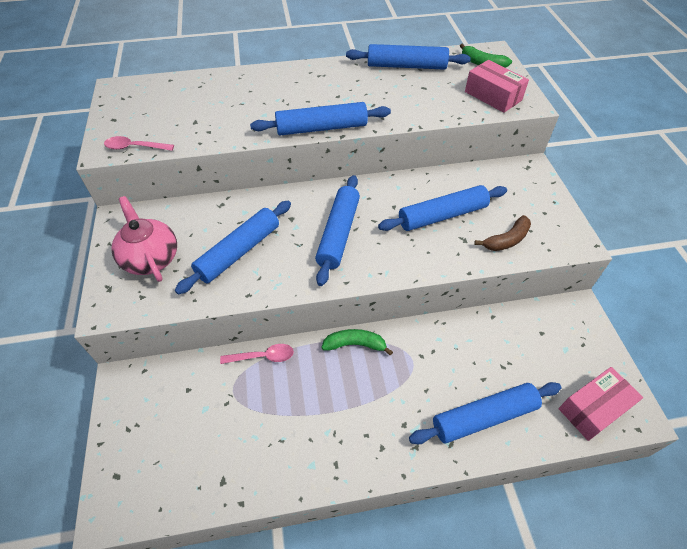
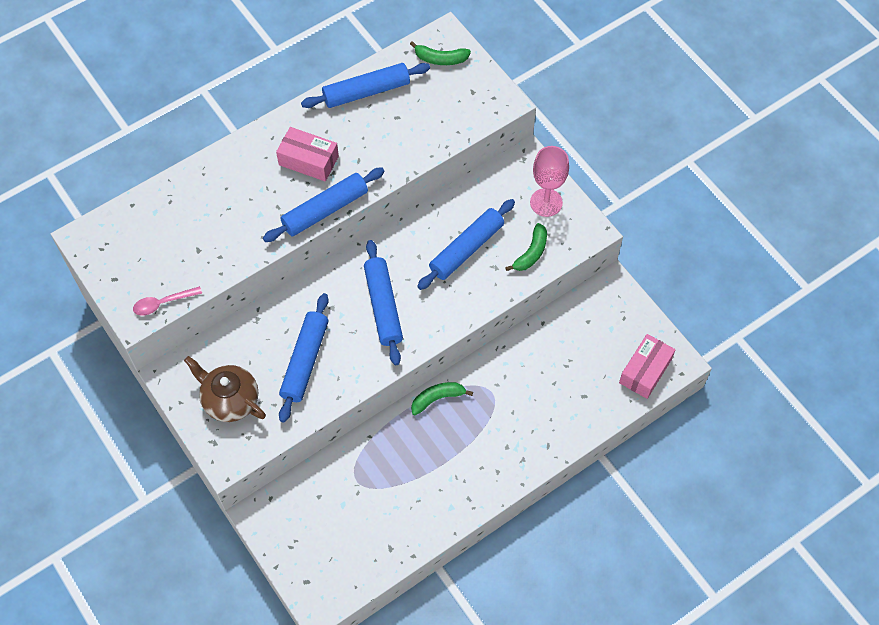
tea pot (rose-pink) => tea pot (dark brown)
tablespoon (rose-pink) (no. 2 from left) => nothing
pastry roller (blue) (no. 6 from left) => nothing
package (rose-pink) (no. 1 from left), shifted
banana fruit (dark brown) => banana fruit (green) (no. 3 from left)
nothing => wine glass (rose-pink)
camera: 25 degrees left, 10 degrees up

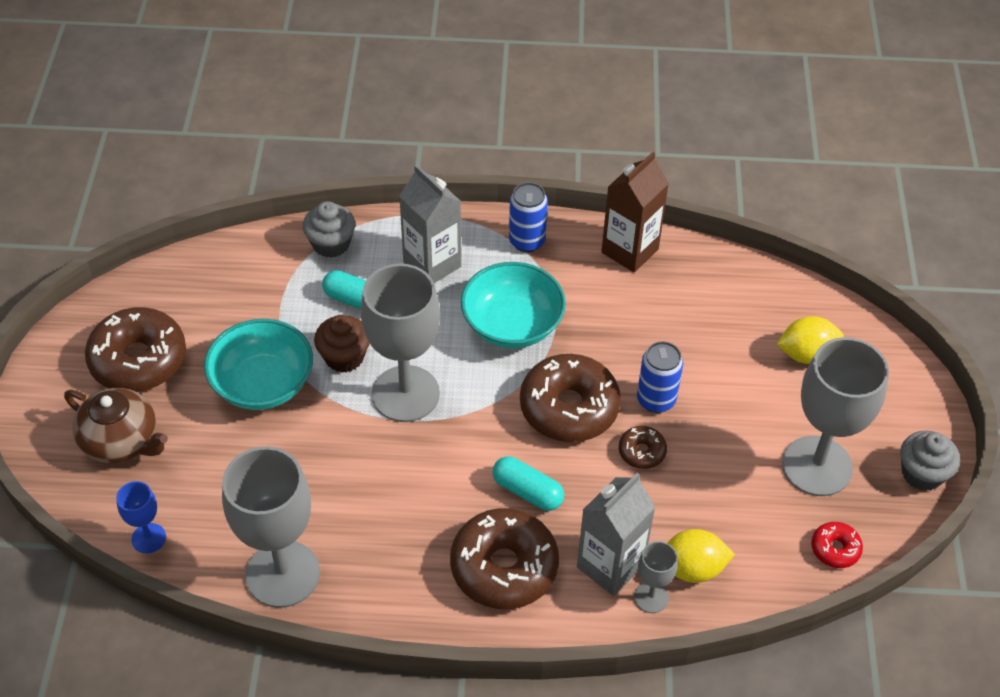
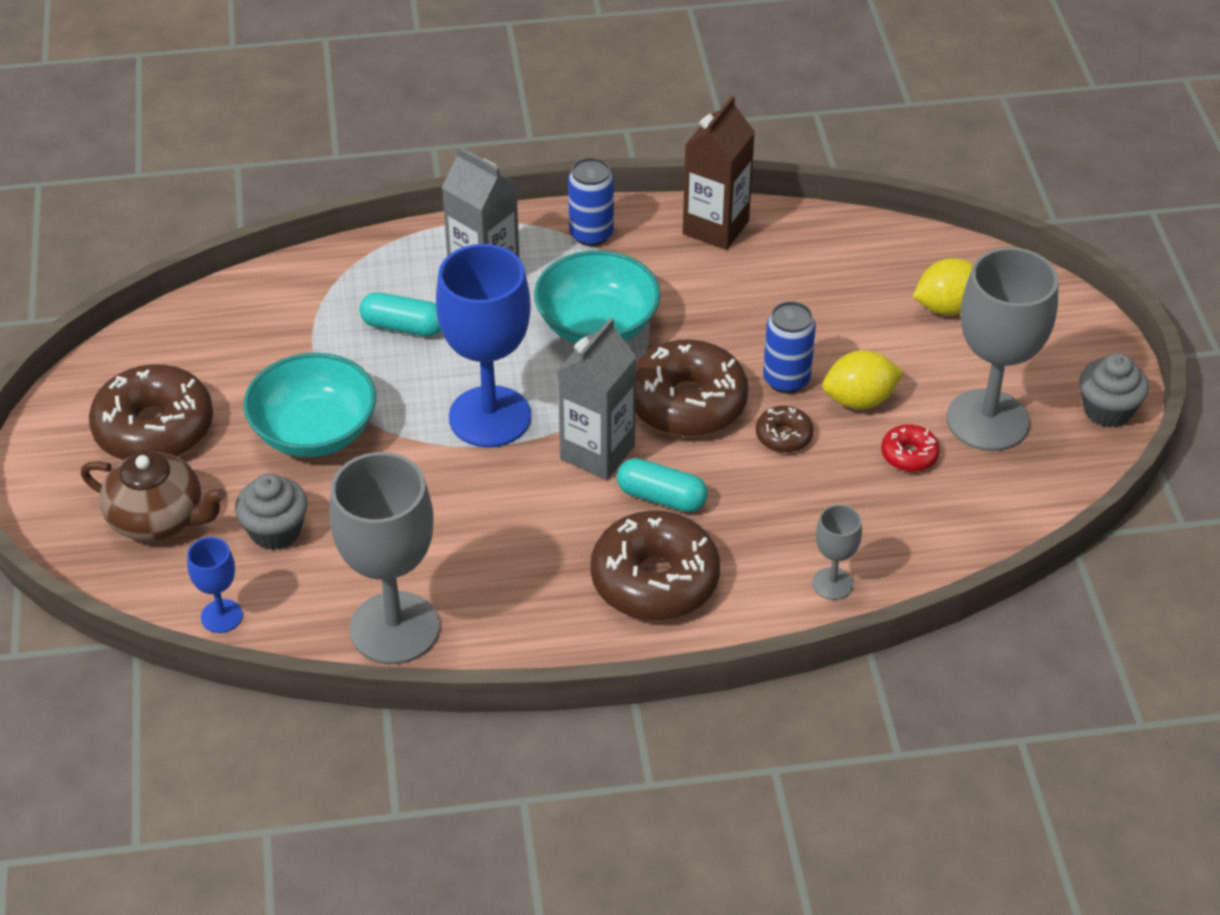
fairy cake (ash-grey) (no. 1 from left), shifted
fairy cake (dark brown) => nothing
wine glass (ash-grey) (no. 2 from left) => wine glass (blue) (no. 2 from left)
milk carton (ash-grey) (no. 2 from left), shifted
toy lemon (golden) (no. 1 from left), shifted
doughnut (crimson), shifted
camera: 10 degrees left, 5 degrees down

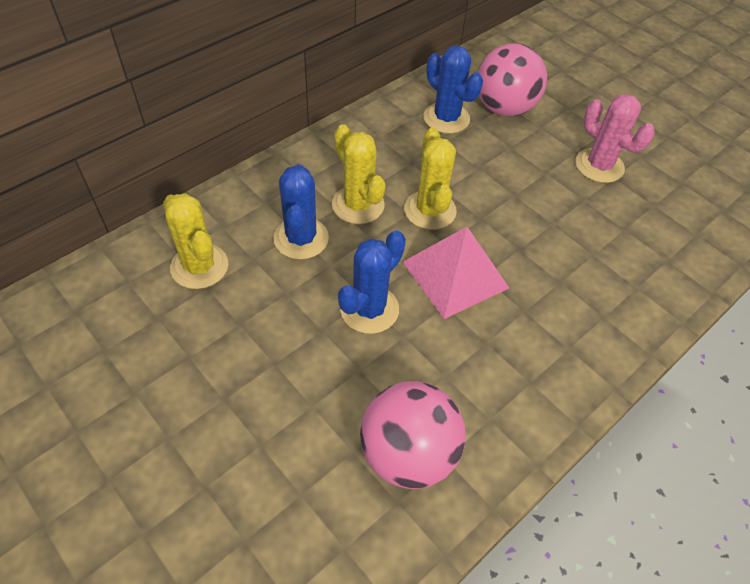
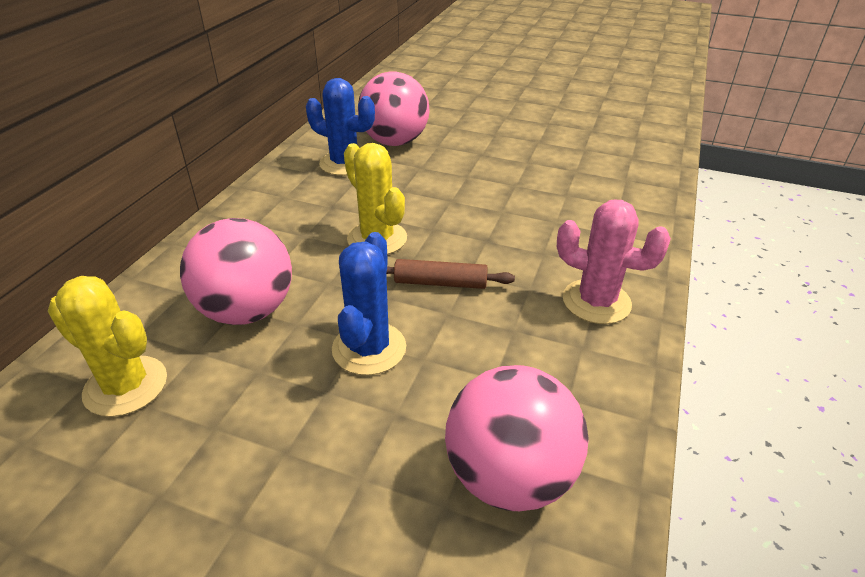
cactus (blue) (no. 1 from left) => sphere (rose-pink) (no. 1 from left)
cactus (golden) (no. 2 from left) => nothing
pyramid shape (rose-pink) => pastry roller (dark brown)
cactus (rose-pink), shifted
camera: 25 degrees left, 15 degrees down

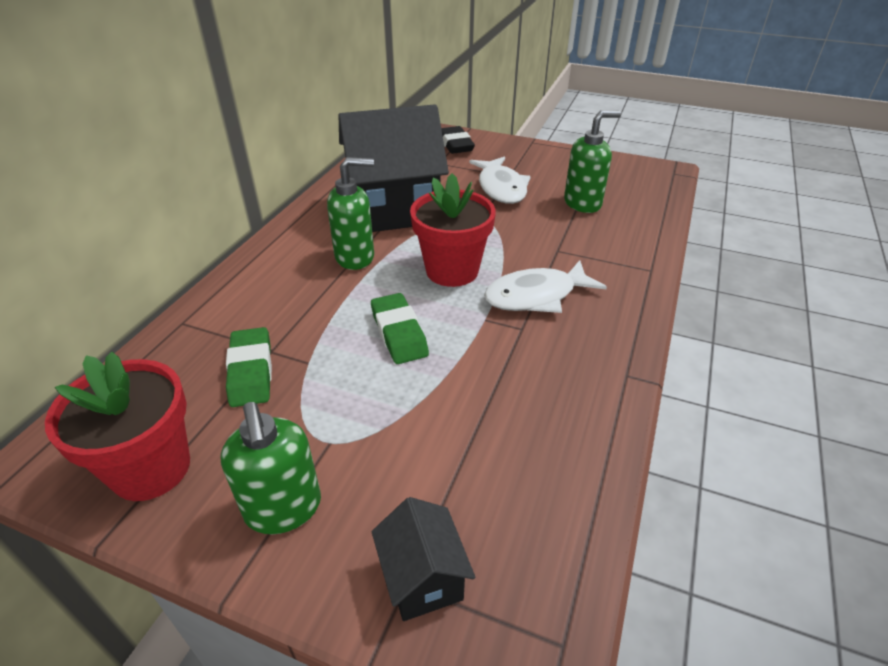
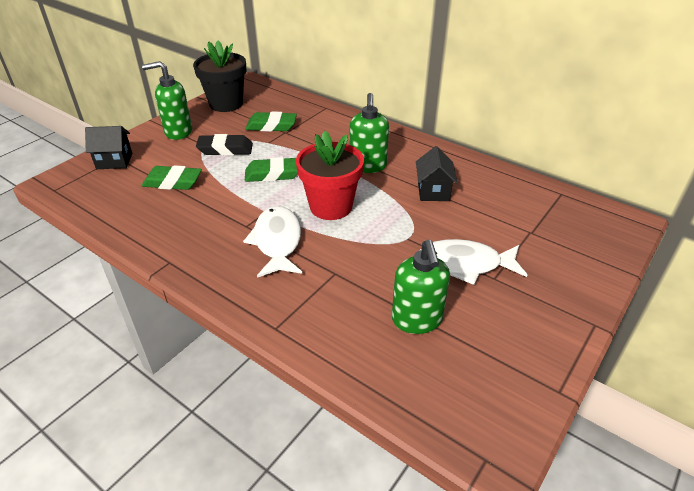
flower pot (crimson) (no. 1 from left) => flower pot (ebony)
house (ebony) (no. 1 from left in the first image) => house (ebony) (no. 2 from left), x0.46
eraser (ebony), shifted
nothing => eraser (green) (no. 1 from left)
camera: 105 degrees right, 0 degrees up

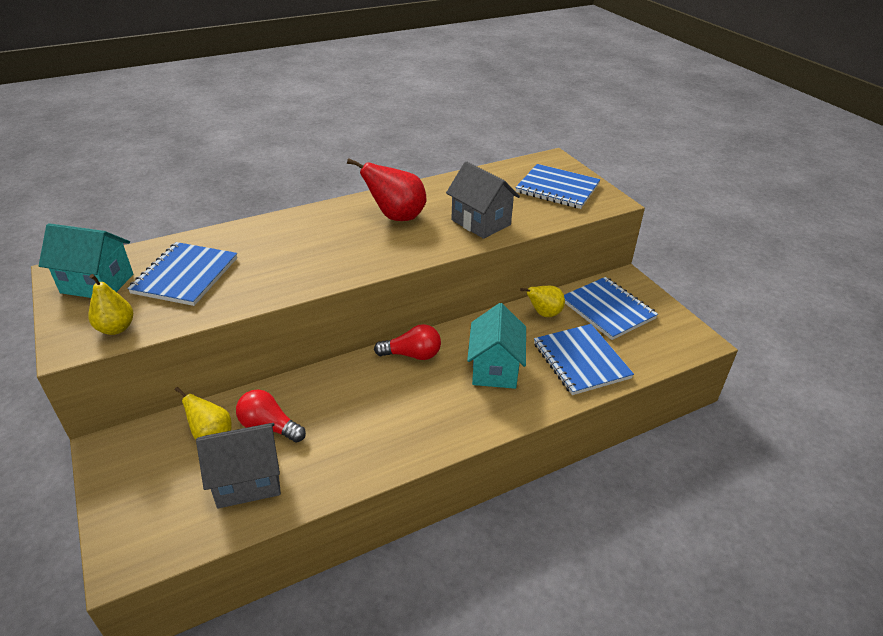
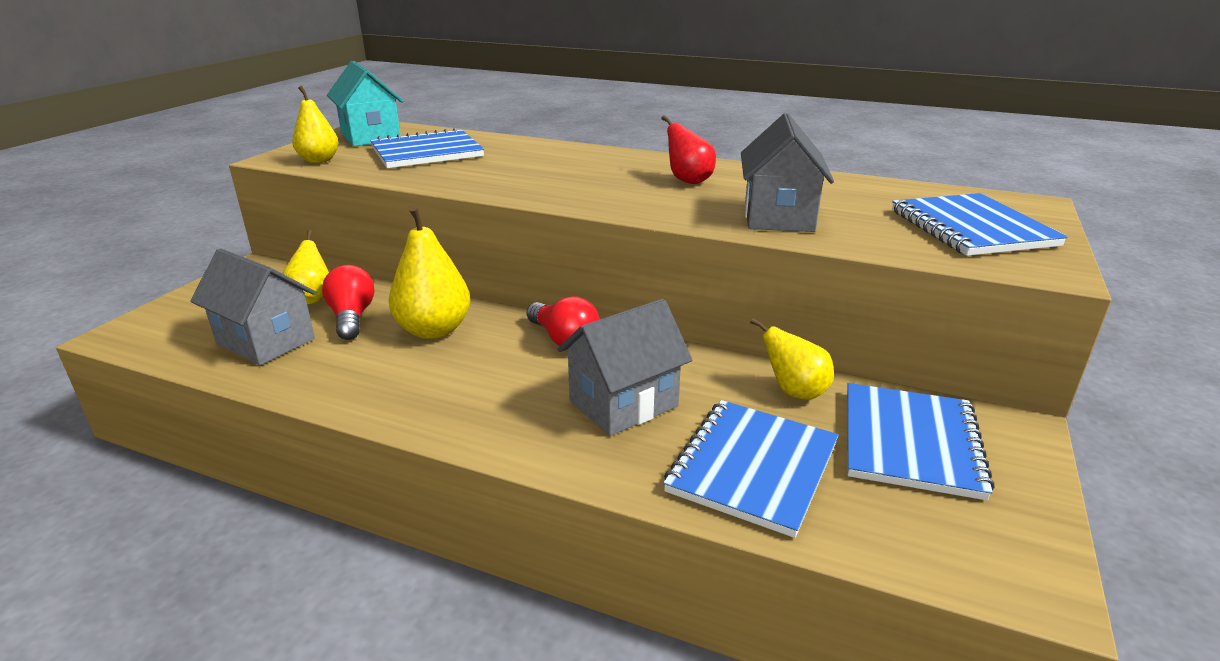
pear (crimson), x0.64
house (teal) (no. 2 from left) => house (ash-grey) (no. 2 from left)
nothing => pear (golden) (no. 3 from left)
camera: 50 degrees right, 10 degrees down

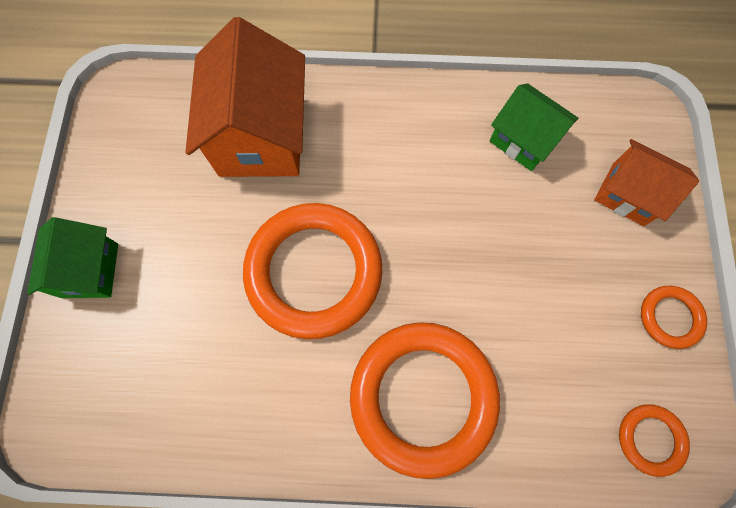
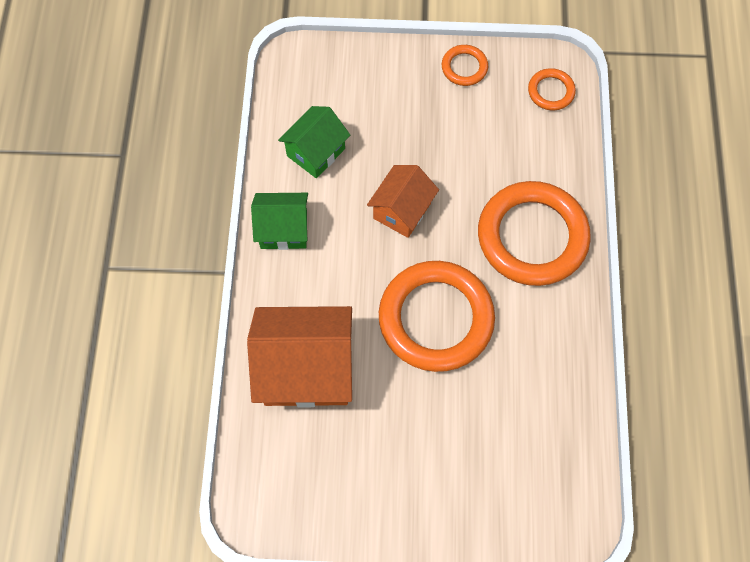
house (green) (no. 1 from left), shifted
house (orange) (no. 2 from left), shifted
camera: 90 degrees left, 5 degrees down

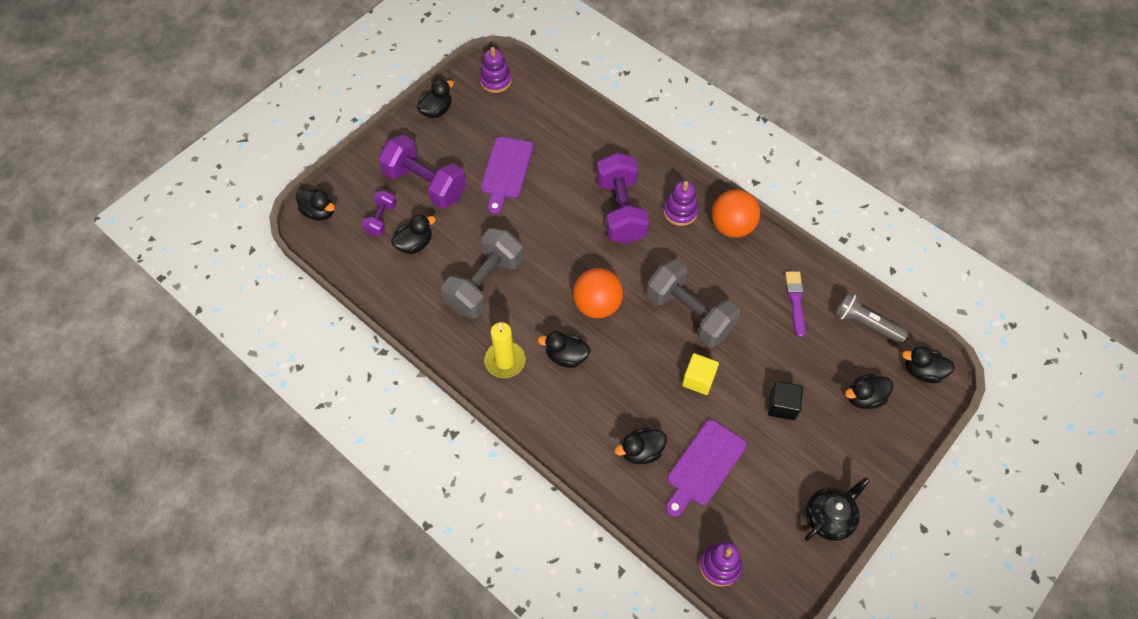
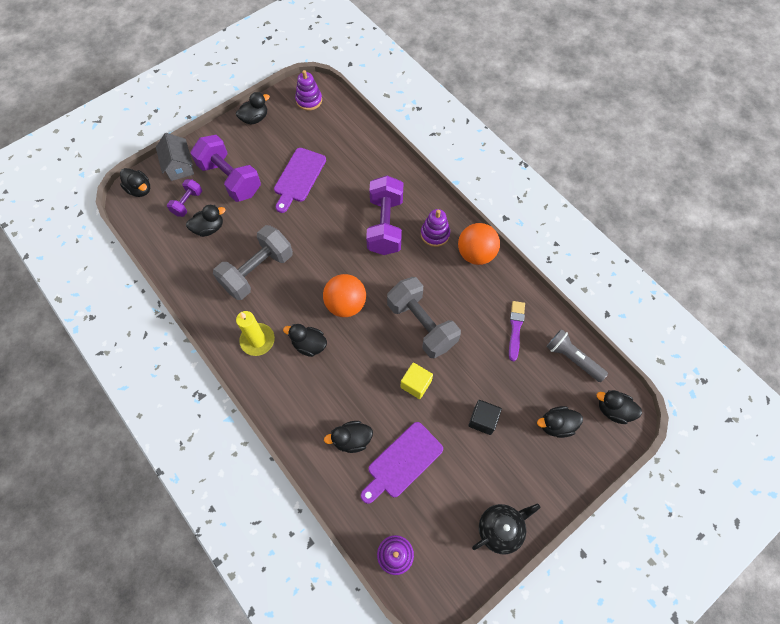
nothing => house (ash-grey)
camera: 10 degrees right, 5 degrees up

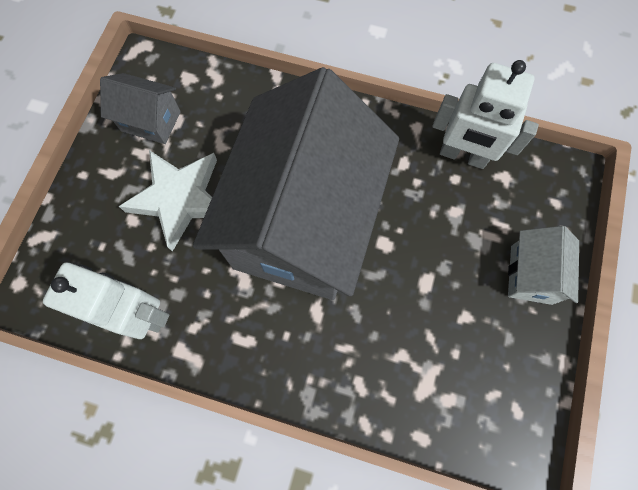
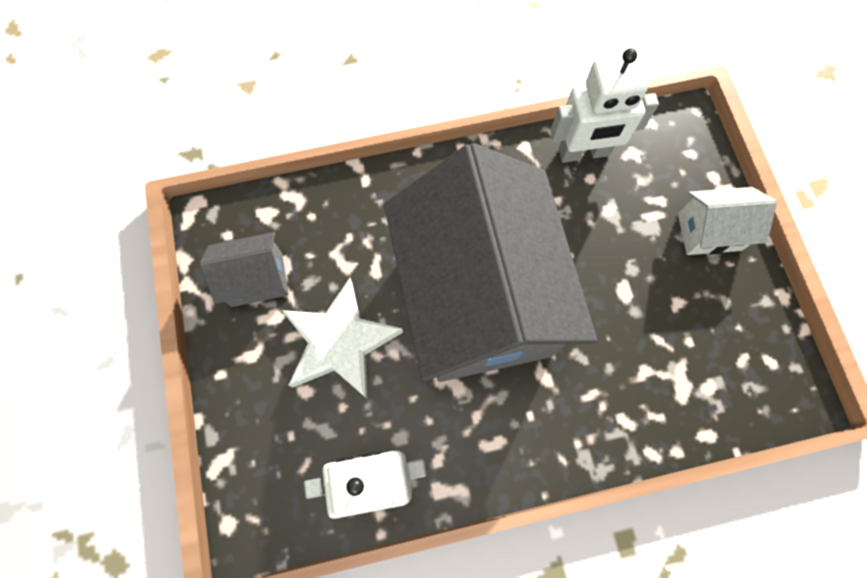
house (white), 75 degrees counterclockwise
camera: 30 degrees left, 0 degrees up

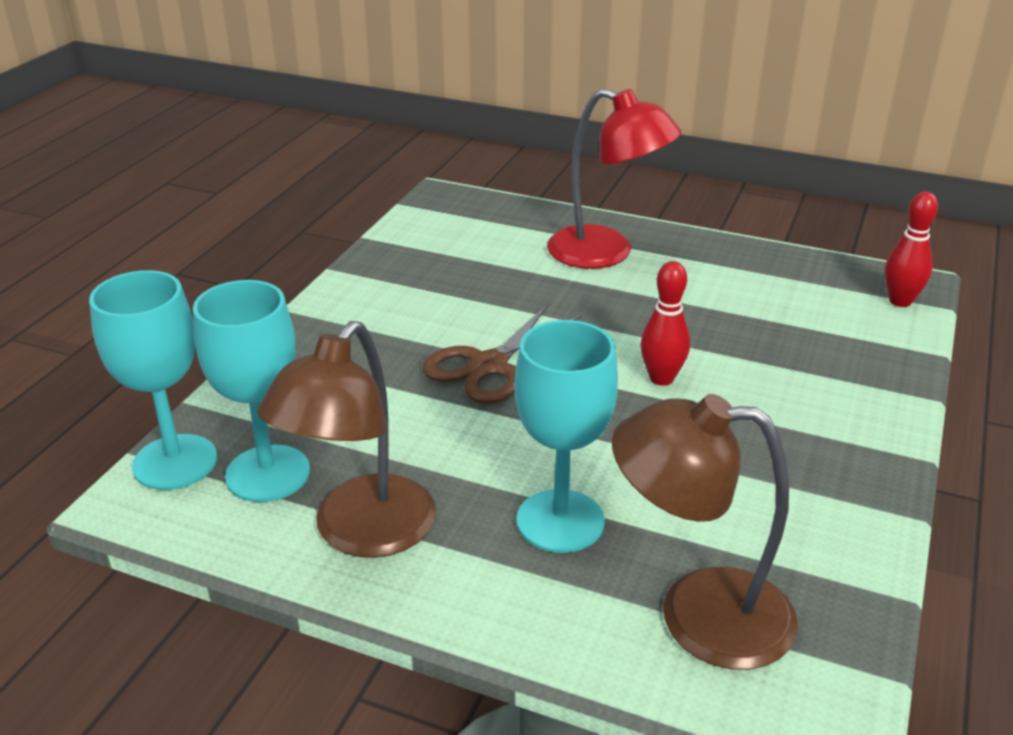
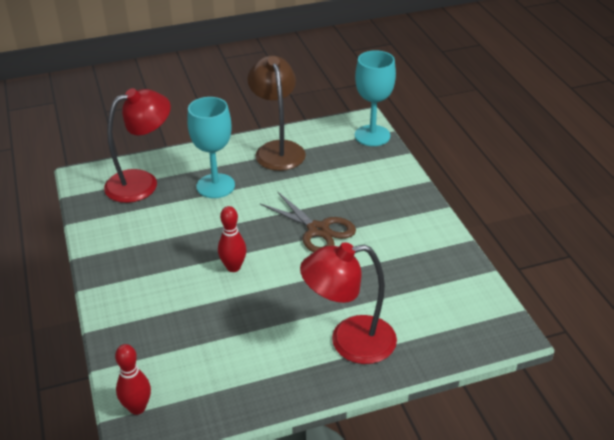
wine glass (teal) (no. 2 from left) => nothing
shears (dark brown), 135 degrees clockwise
lamp (dark brown) (no. 2 from left) => lamp (crimson) (no. 1 from left)
camera: 140 degrees right, 5 degrees up

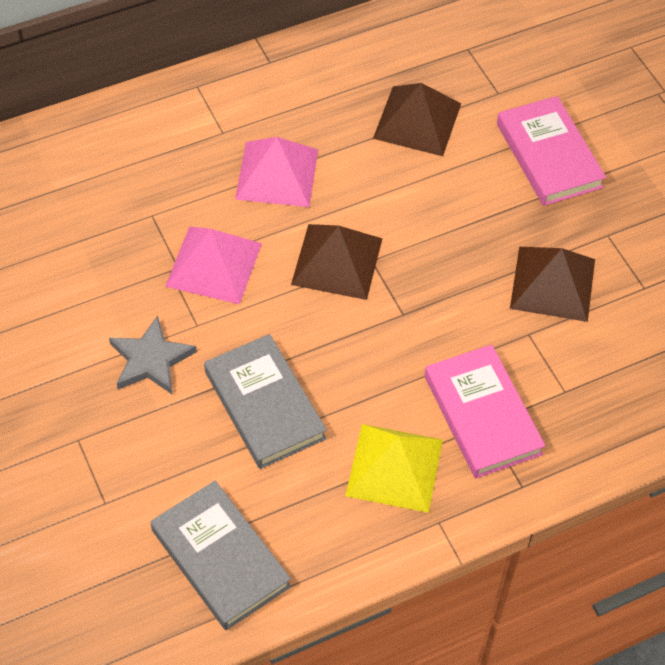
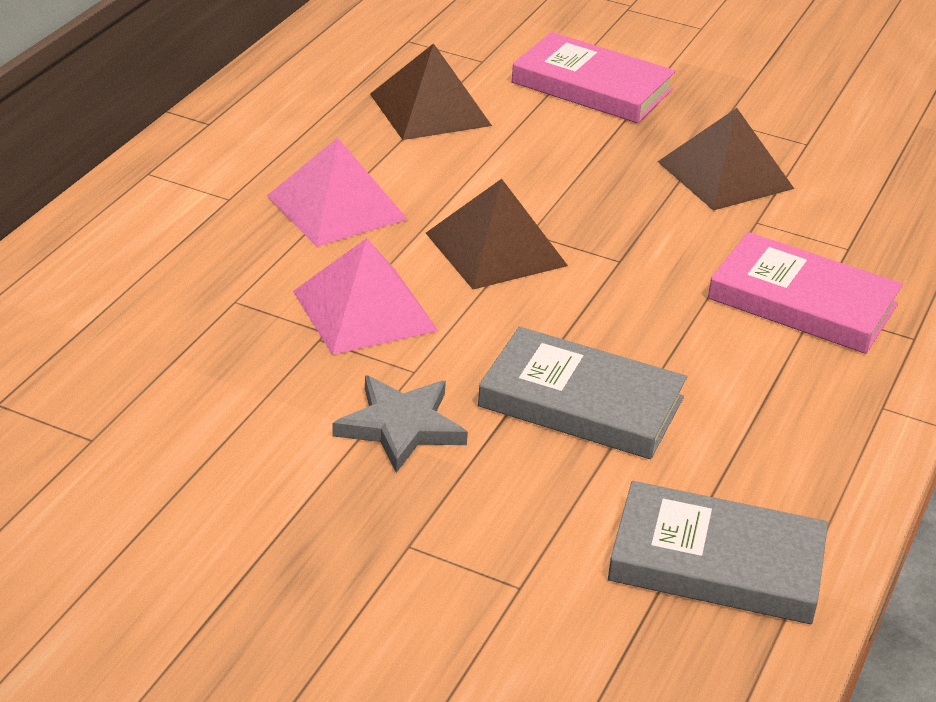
pyramid shape (golden) => nothing
camera: 40 degrees left, 20 degrees down

